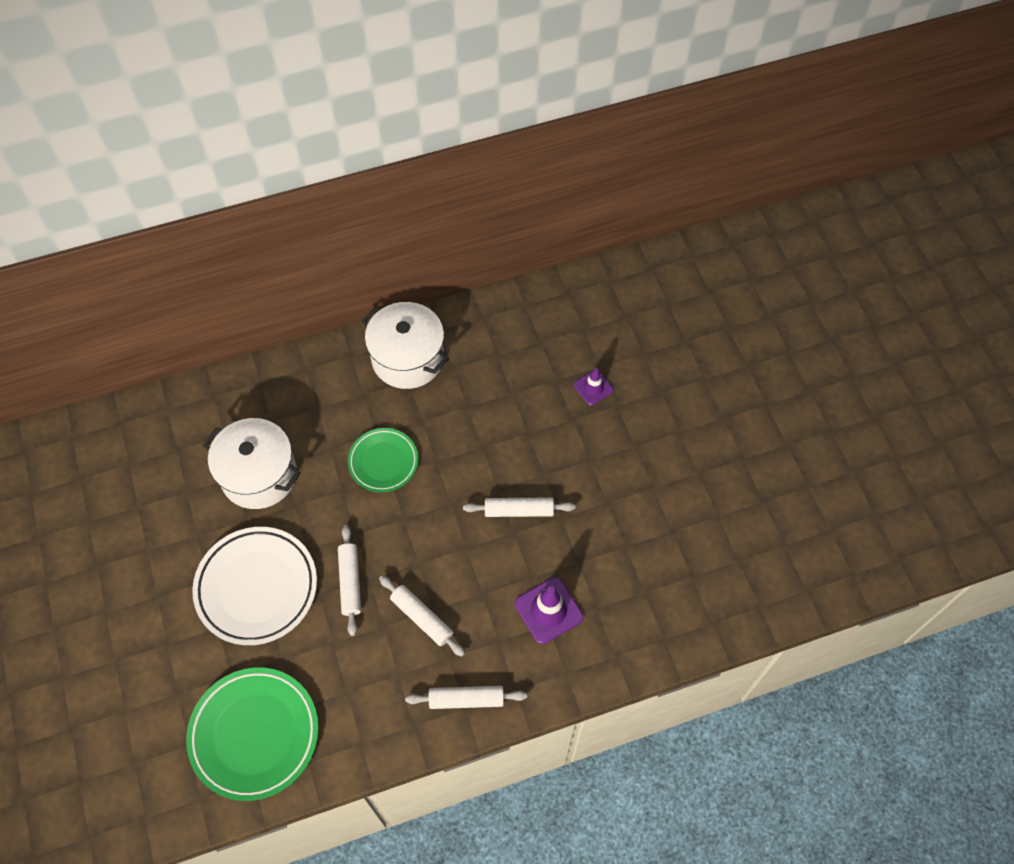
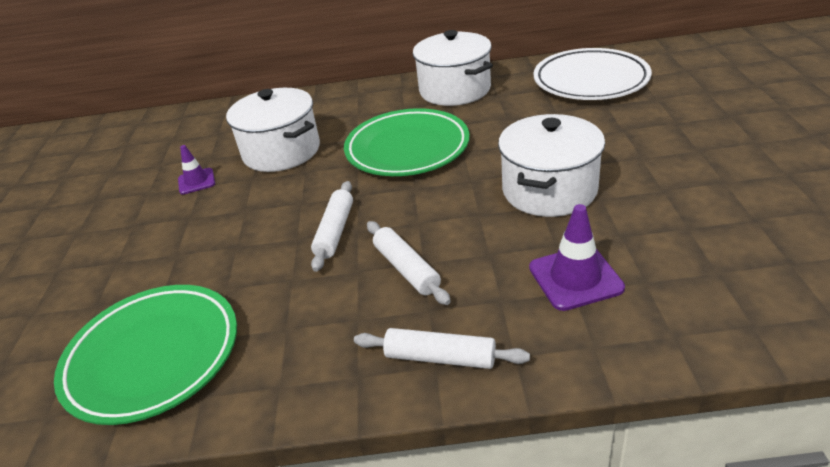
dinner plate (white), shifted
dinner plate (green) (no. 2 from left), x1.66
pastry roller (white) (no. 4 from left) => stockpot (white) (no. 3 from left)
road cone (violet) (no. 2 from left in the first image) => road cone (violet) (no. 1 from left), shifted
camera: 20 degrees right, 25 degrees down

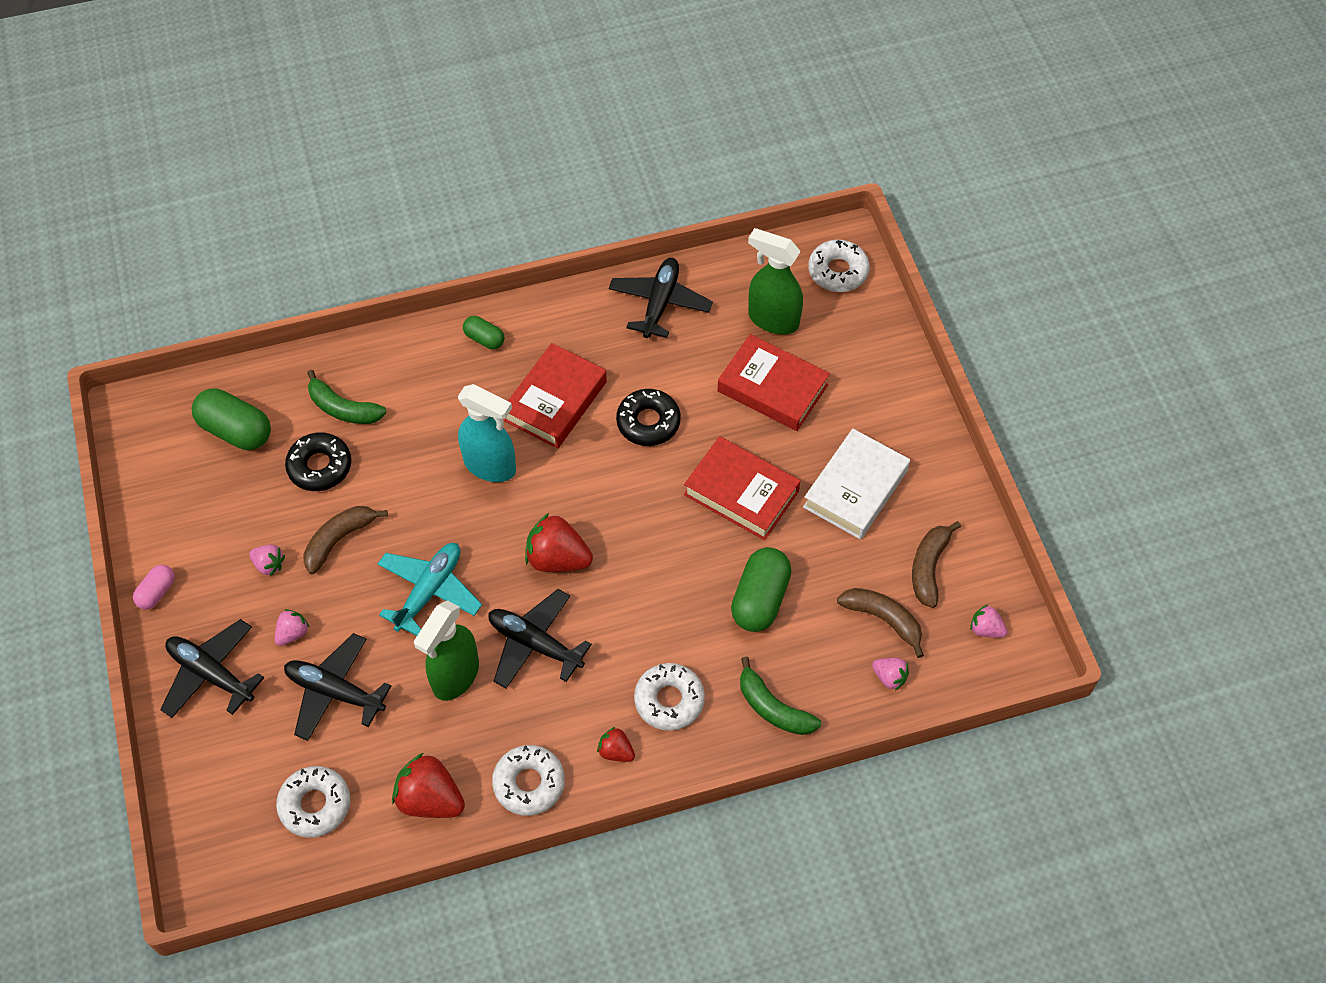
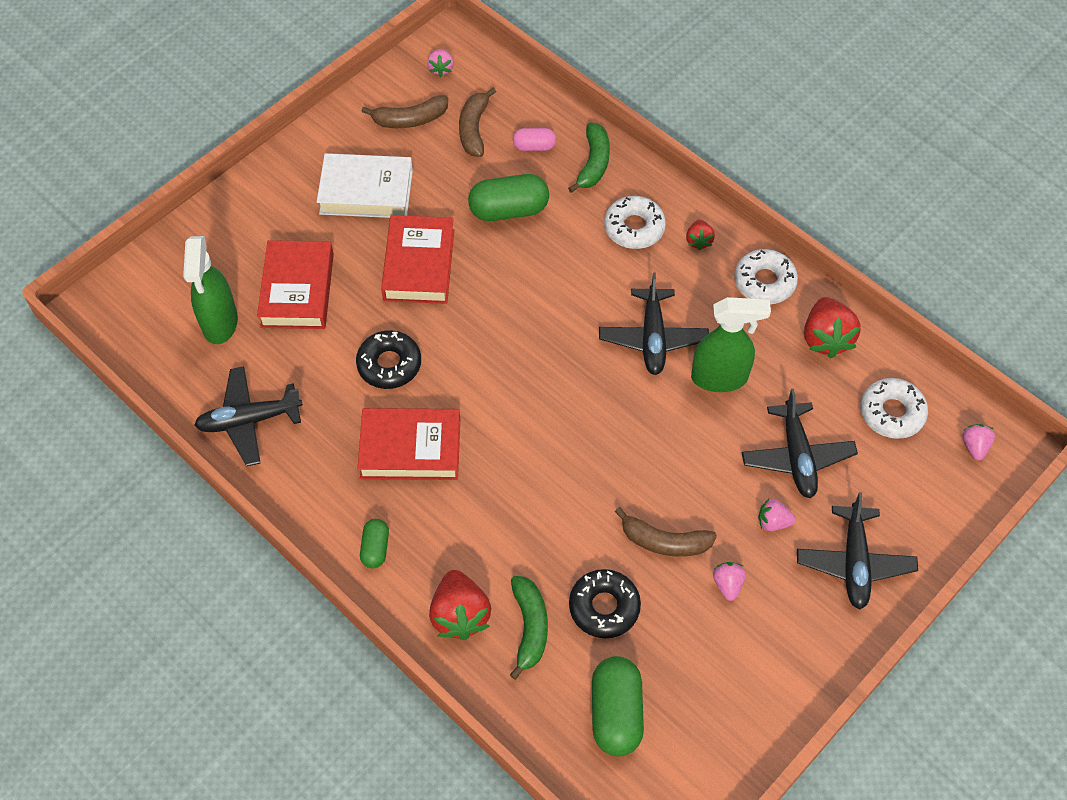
pill (rose-pink), shifted
toy plane (teal) => nothing
spray bottle (teal) => nothing
strawberry (crimson) (no. 2 from left in the first image) => strawberry (crimson) (no. 1 from left), shifted
doughnut (white) (no. 4 from left) => nothing
strawberry (rose-pink) (no. 3 from left in the first image) => strawberry (rose-pink) (no. 4 from left), shifted
camera: 120 degrees left, 0 degrees up

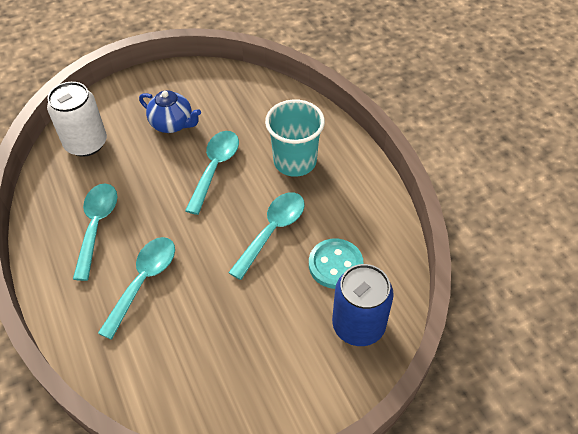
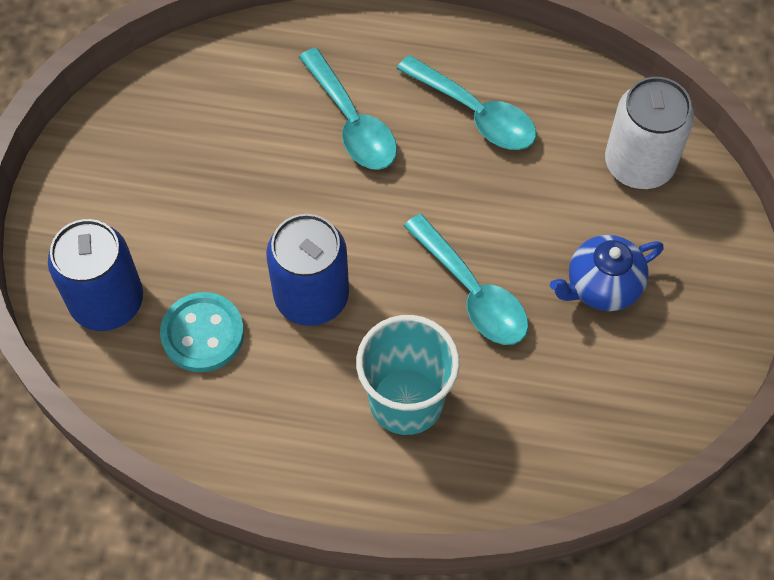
tablespoon (teal) (no. 4 from left) => tin (blue) (no. 2 from left)
camera: 125 degrees right, 10 degrees up

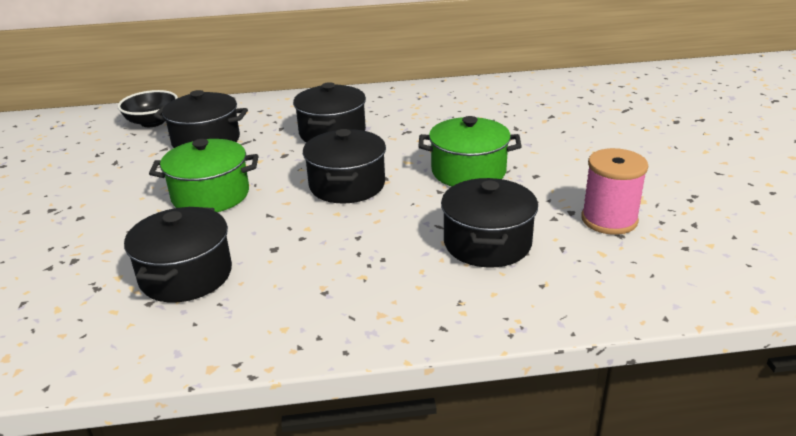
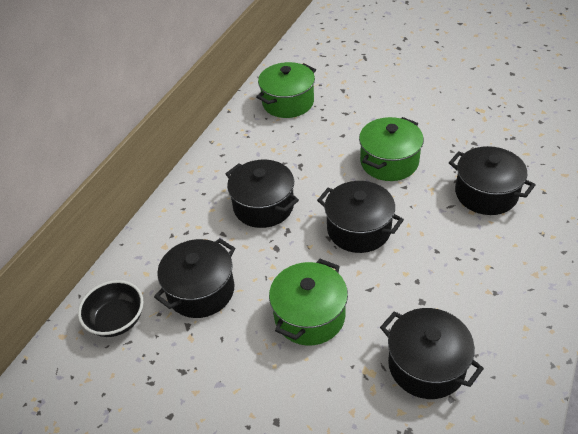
bobbin (rose-pink) => nothing
nothing => stockpot (green) (no. 1 from left)
camera: 55 degrees left, 15 degrees up

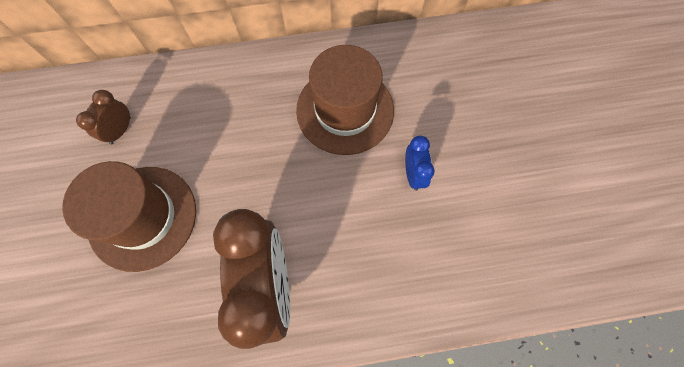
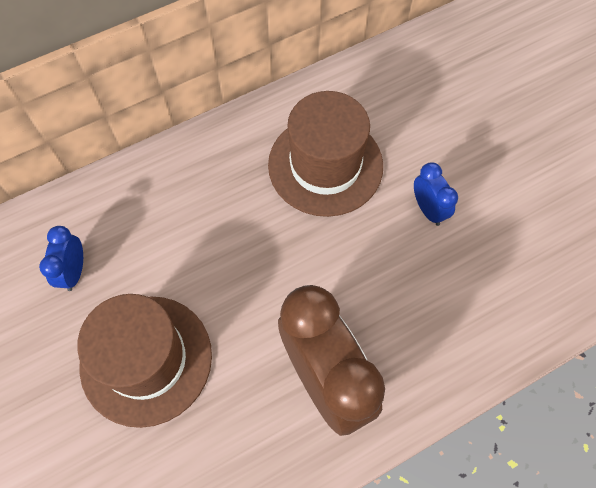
alarm clock (dark brown) (no. 1 from left) => alarm clock (blue) (no. 1 from left)
camera: 20 degrees left, 5 degrees down

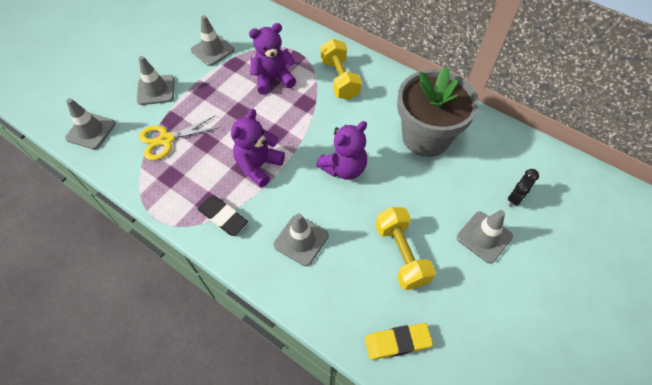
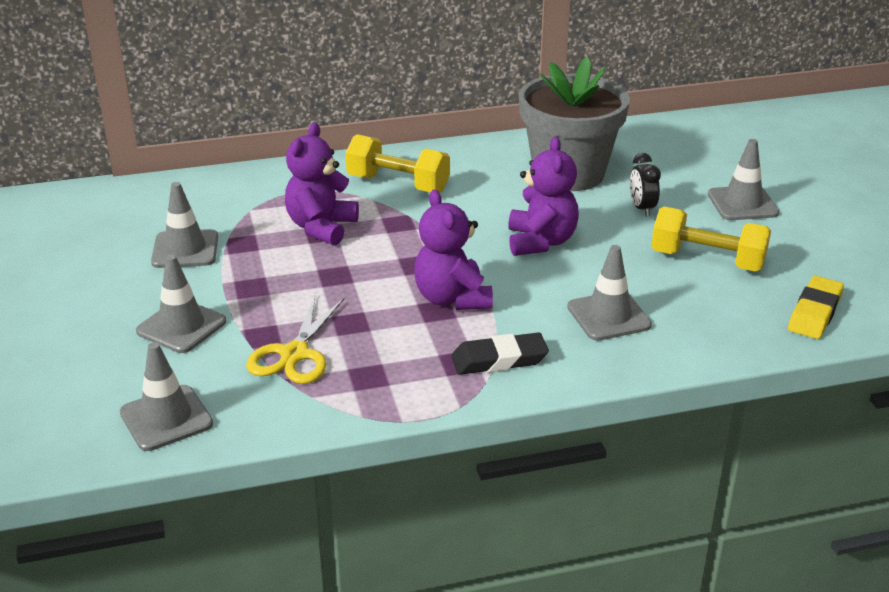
alarm clock (ebony), shifted
camera: 50 degrees left, 25 degrees down

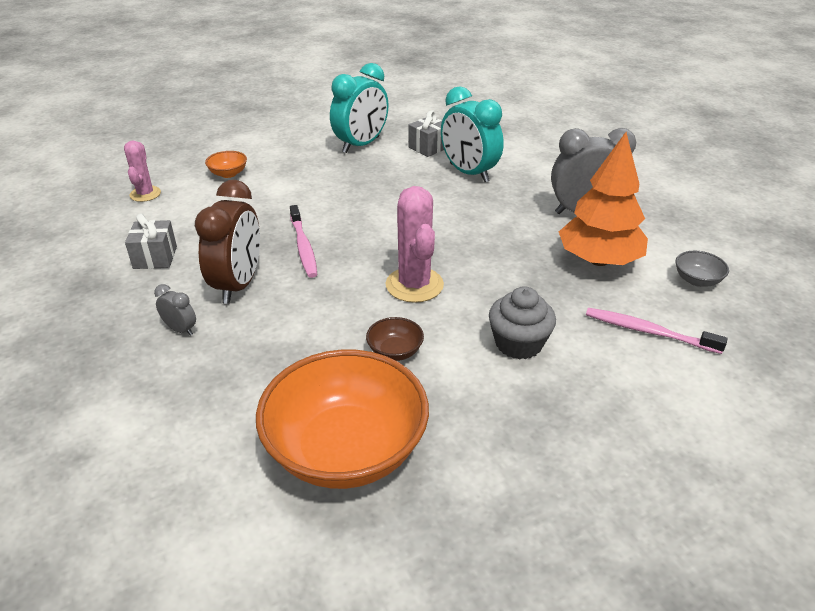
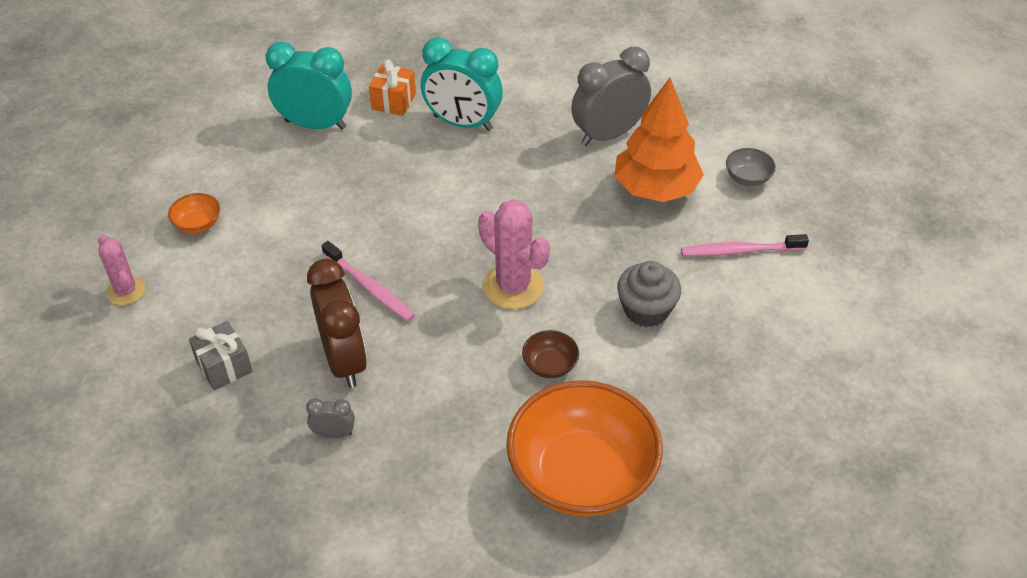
alarm clock (teal) (no. 1 from left), 90 degrees counterclockwise
present (ash-grey) (no. 2 from left) => present (orange)
camera: 30 degrees left, 10 degrees up

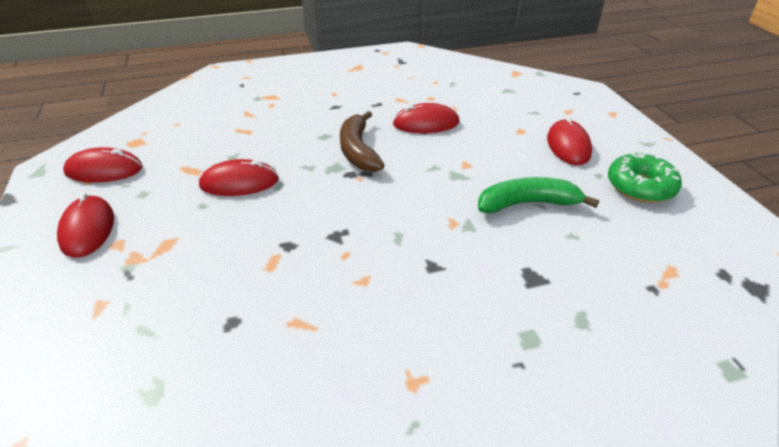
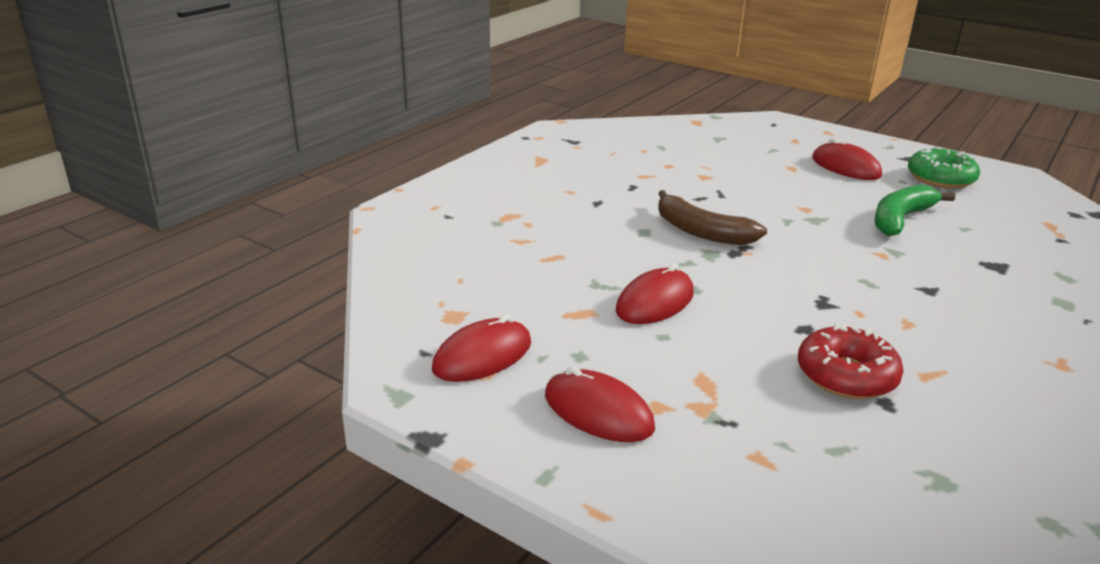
computer mouse (crimson) (no. 4 from left) => nothing
nothing => doughnut (crimson)
camera: 40 degrees left, 10 degrees down

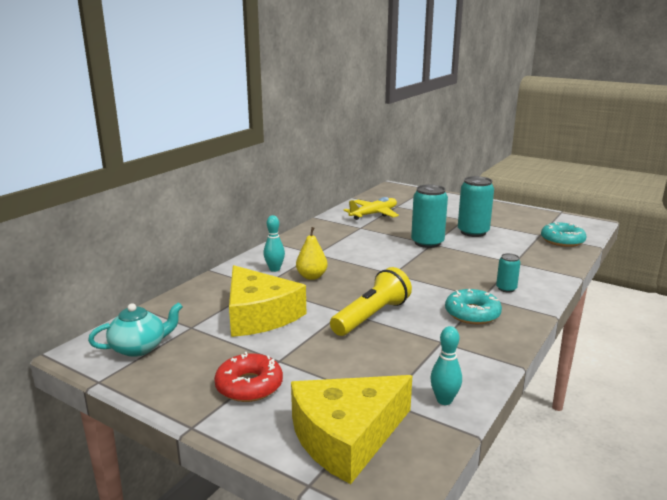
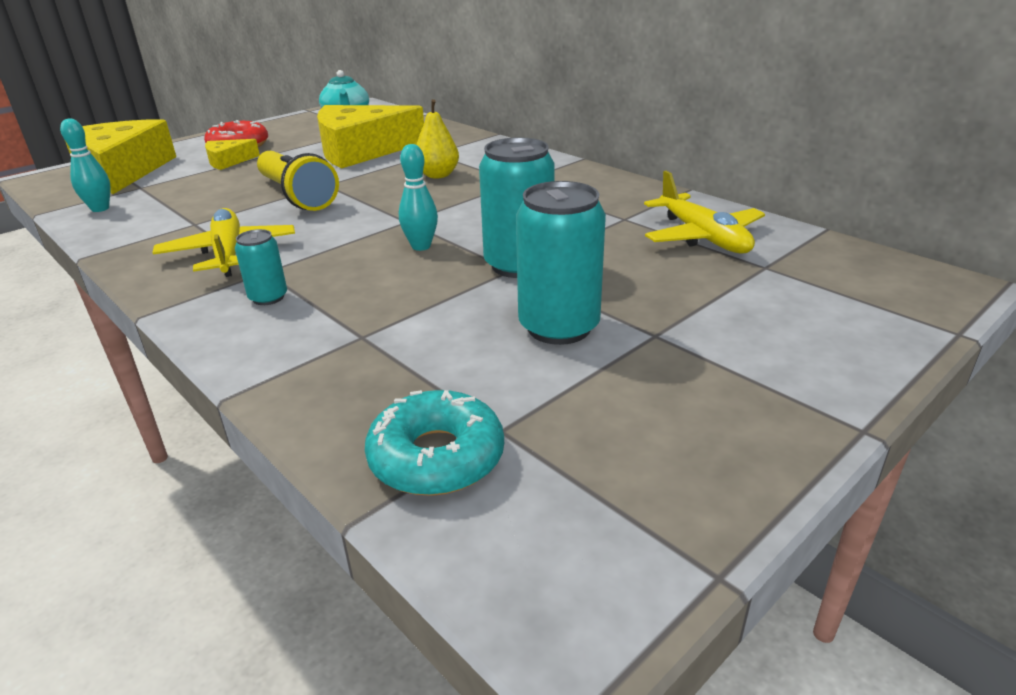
tenpin (teal) (no. 1 from left in the first image) => tenpin (teal) (no. 2 from left), shifted
doughnut (teal) (no. 1 from left) => toy plane (golden) (no. 1 from left)
nothing => cheese wedge (golden) (no. 2 from left)
camera: 105 degrees right, 10 degrees up

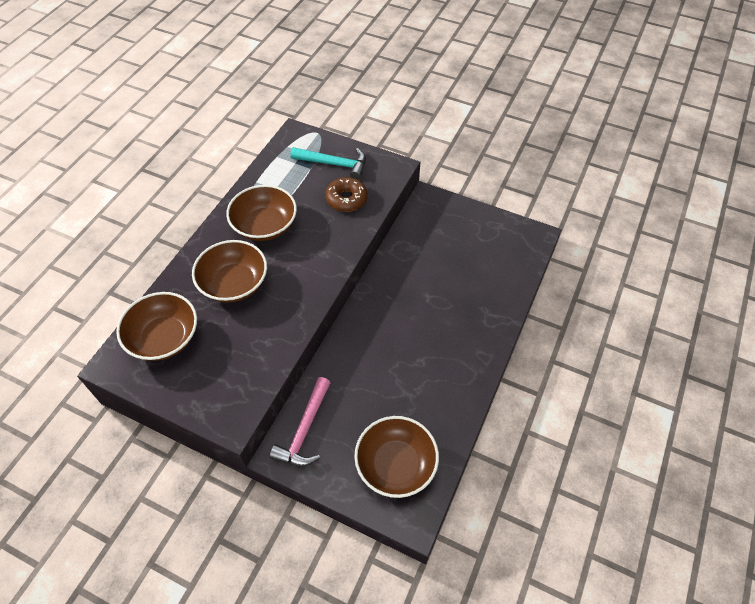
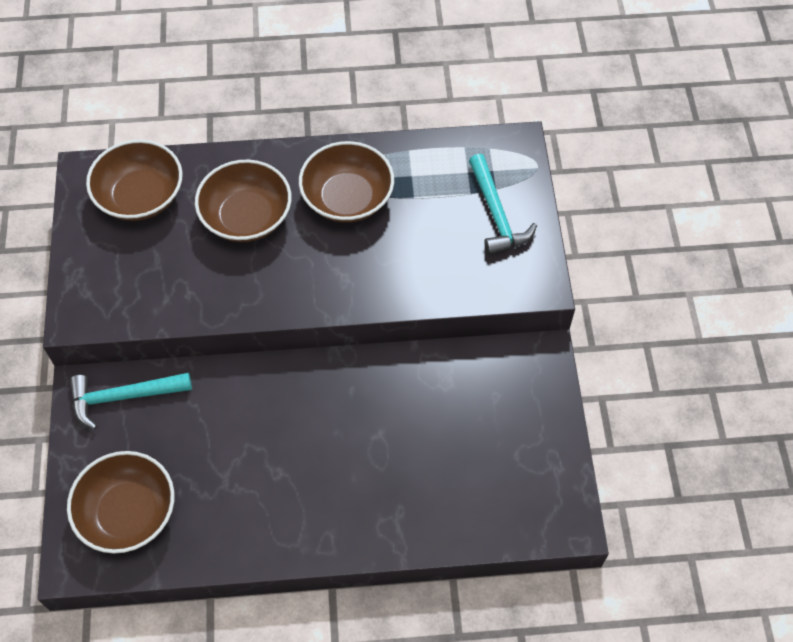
hammer (rose-pink) => hammer (teal) (no. 1 from left)
doughnut (dark brown) => nothing
camera: 60 degrees right, 5 degrees up

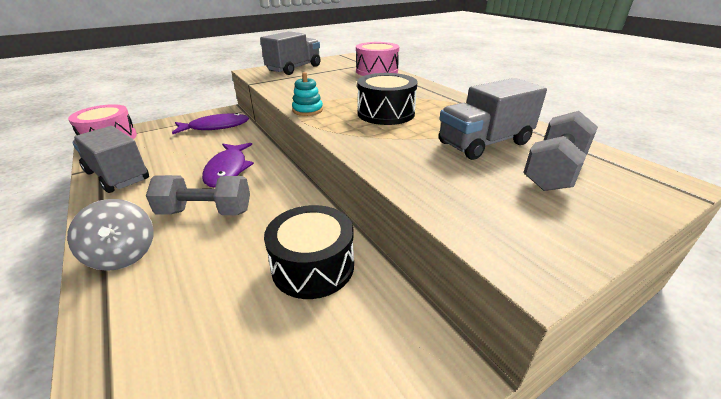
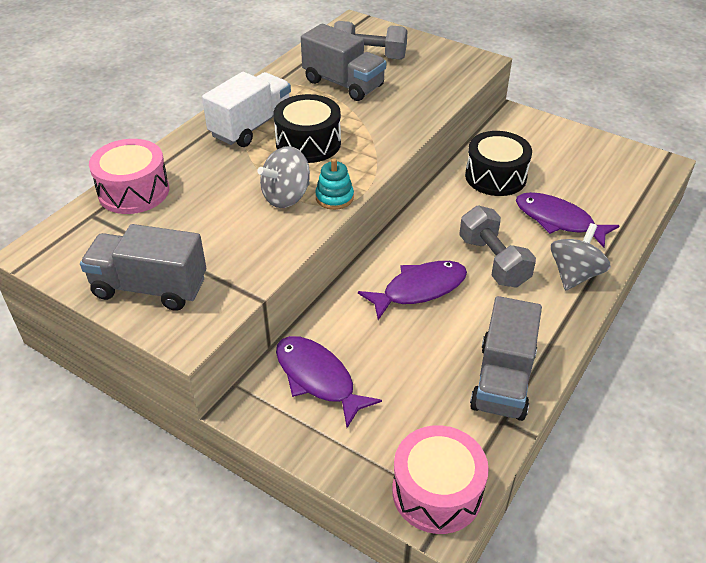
nothing => lorry (white)
nothing => whirligig (ash-grey) (no. 1 from left)
nothing => fish figure (violet) (no. 3 from left)
camera: 115 degrees left, 10 degrees up

